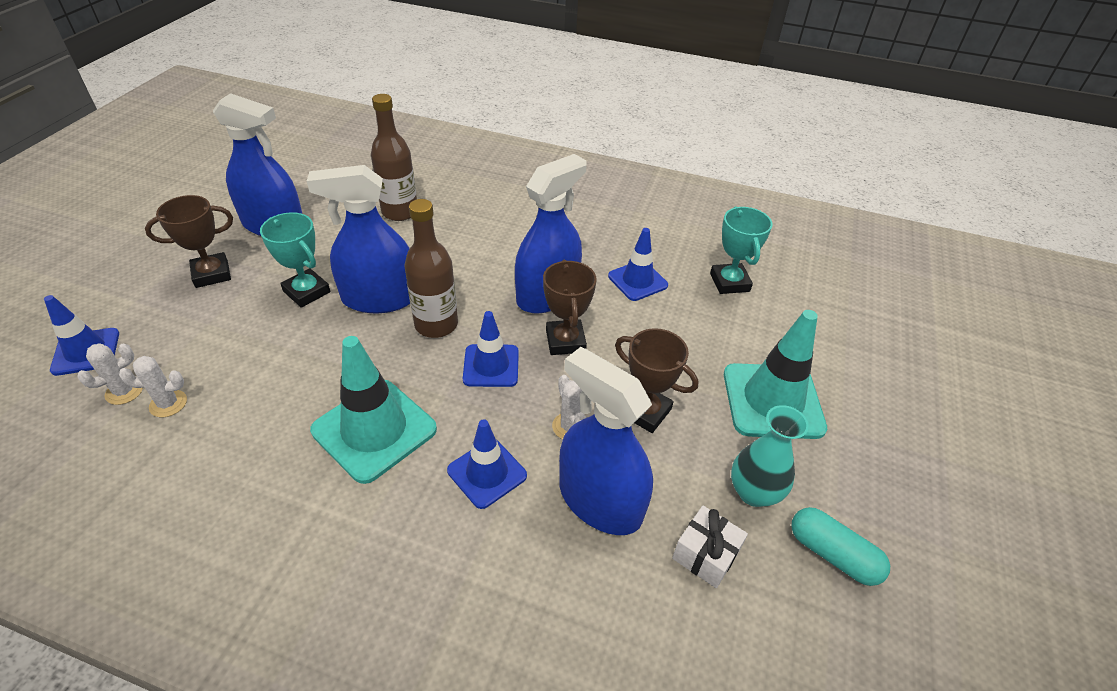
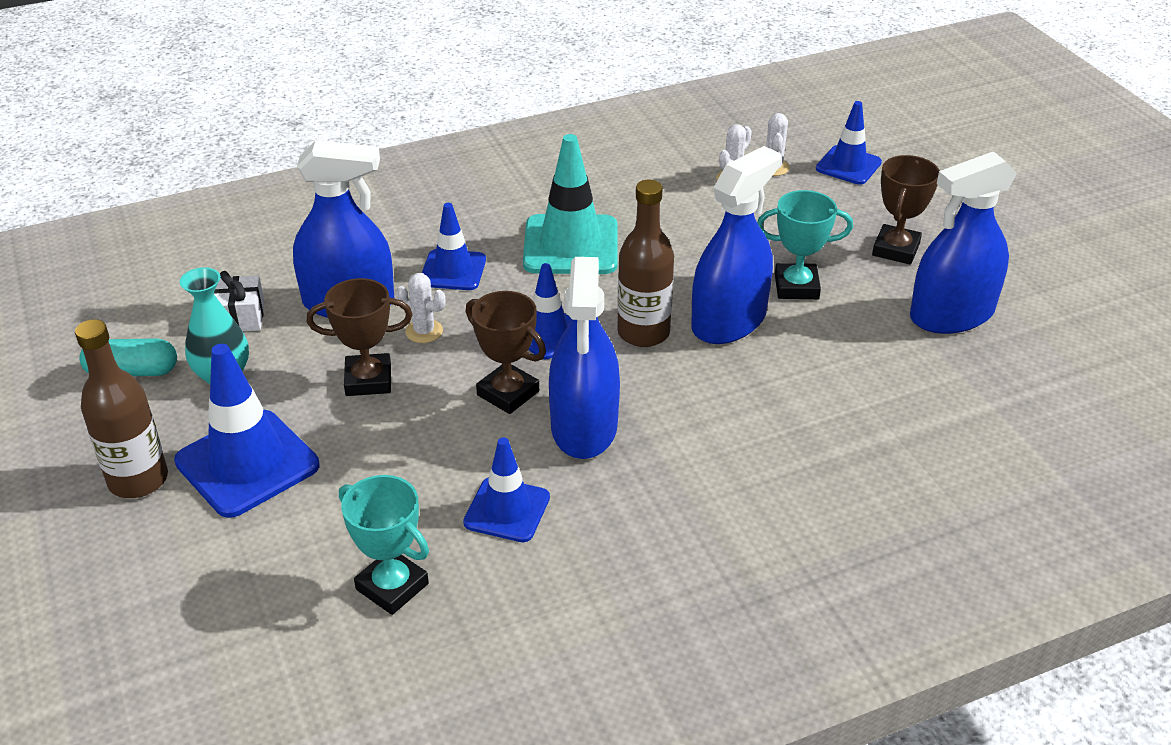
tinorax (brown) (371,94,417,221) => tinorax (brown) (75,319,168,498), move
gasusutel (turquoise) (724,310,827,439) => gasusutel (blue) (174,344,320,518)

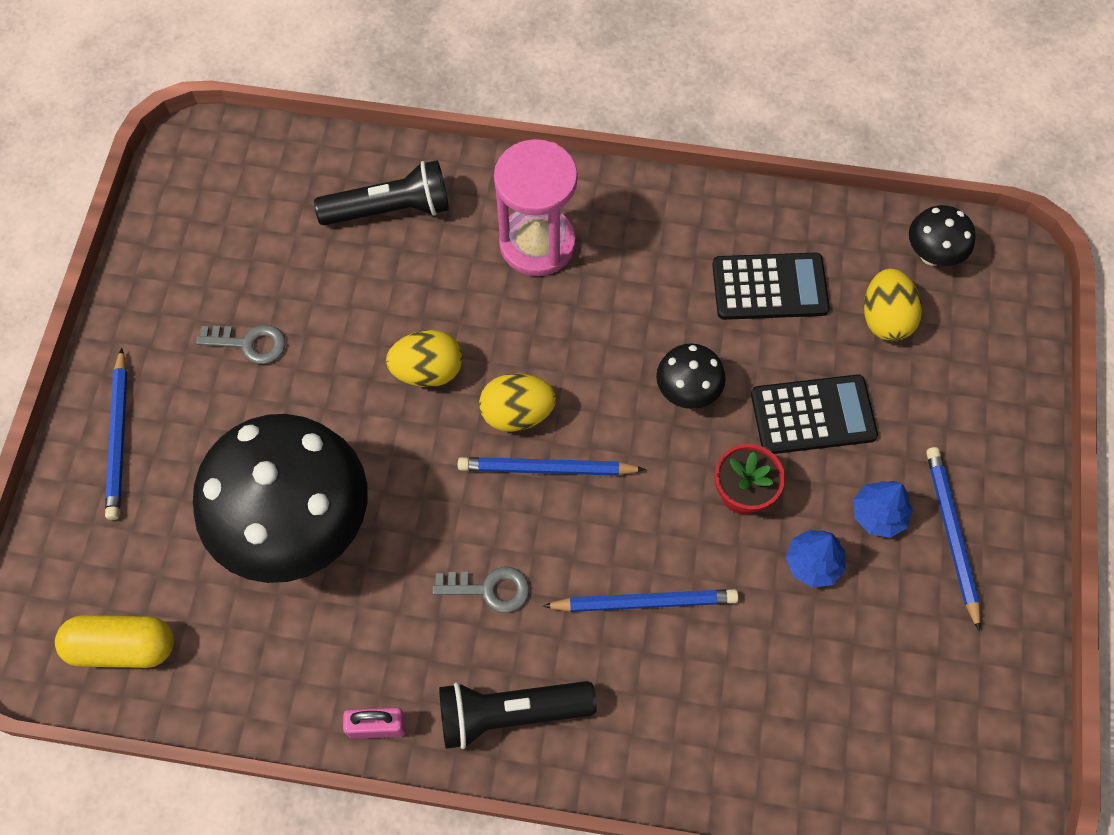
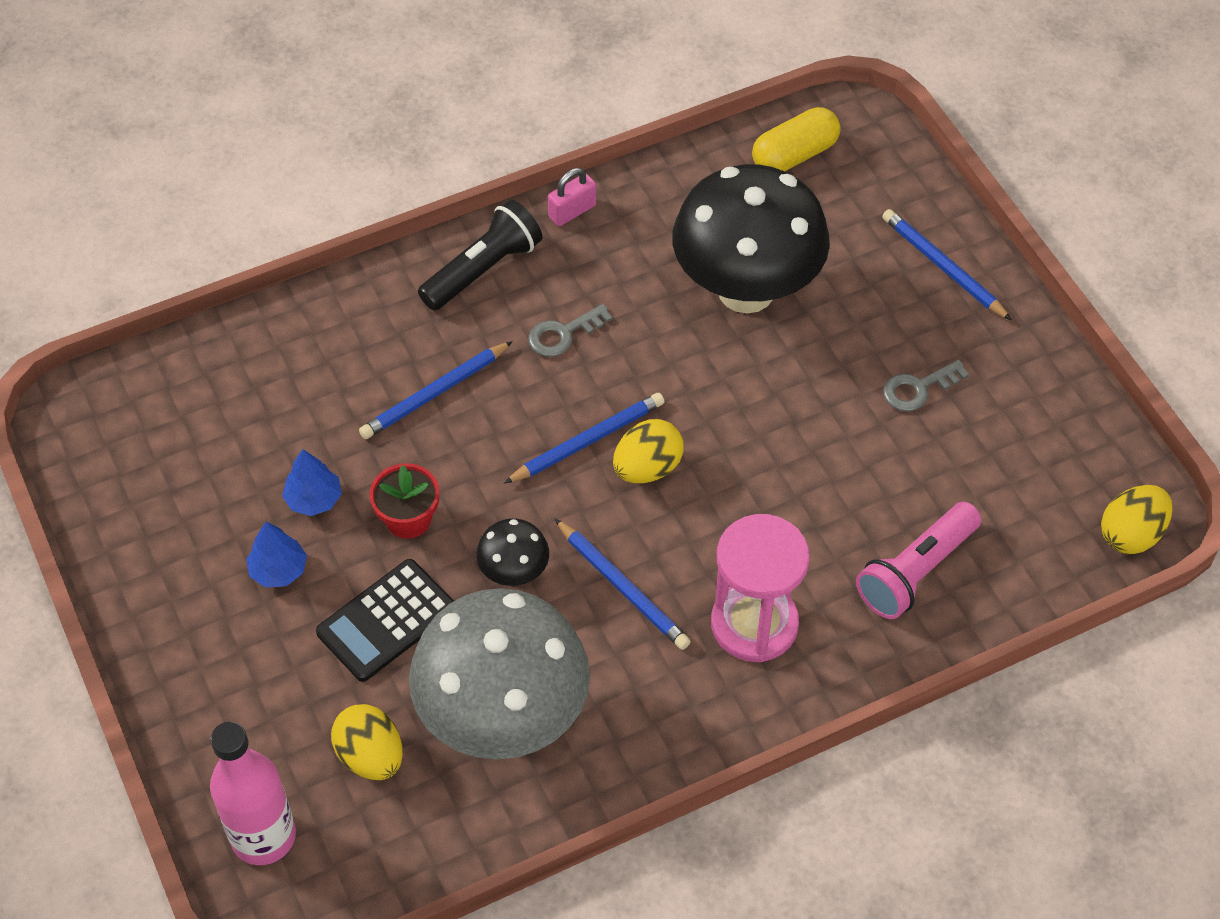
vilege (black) (909,205,976,266) => nothing
nothing => tinorax (pink) (210,722,296,865)
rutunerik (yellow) (386,330,463,387) => rutunerik (yellow) (1101,485,1173,554), move
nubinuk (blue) (926,447,981,632) => nubinuk (blue) (555,519,691,650), move
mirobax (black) (712,253,830,320) => vilege (grey) (409,588,590,760)
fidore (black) (314,160,449,225) => fidore (pink) (856,502,981,619)

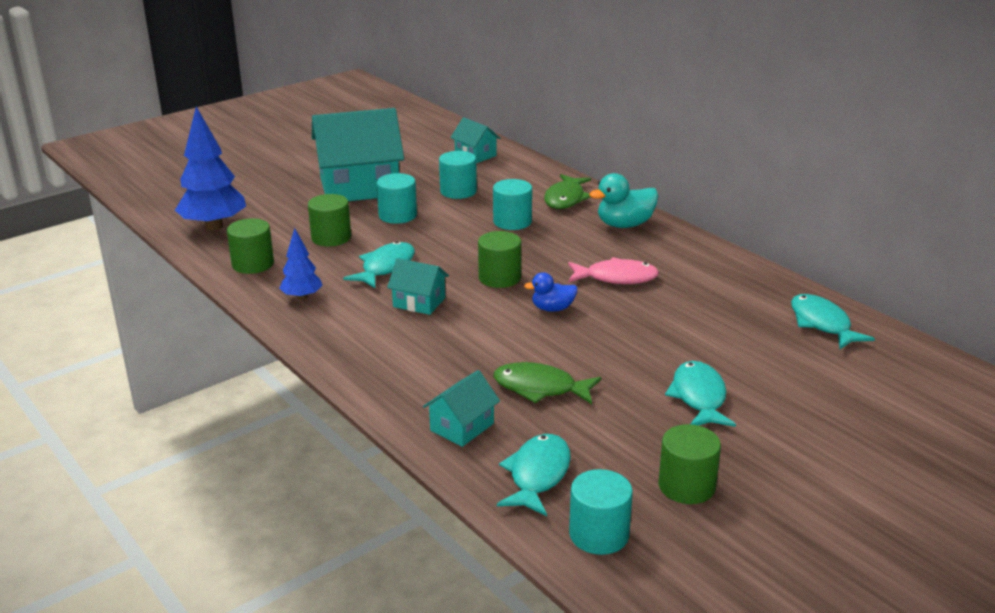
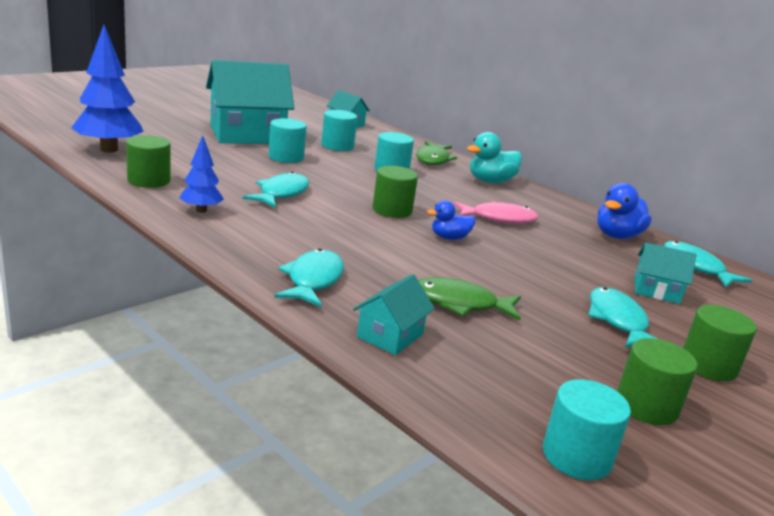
nothing => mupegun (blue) (597,183,652,239)
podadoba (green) (308,194,351,247) => podadoba (green) (683,305,757,381), move
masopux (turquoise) (387,258,449,315) => masopux (turquoise) (634,243,696,304), move
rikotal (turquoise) (497,434,571,516) => rikotal (turquoise) (274,249,344,307), move

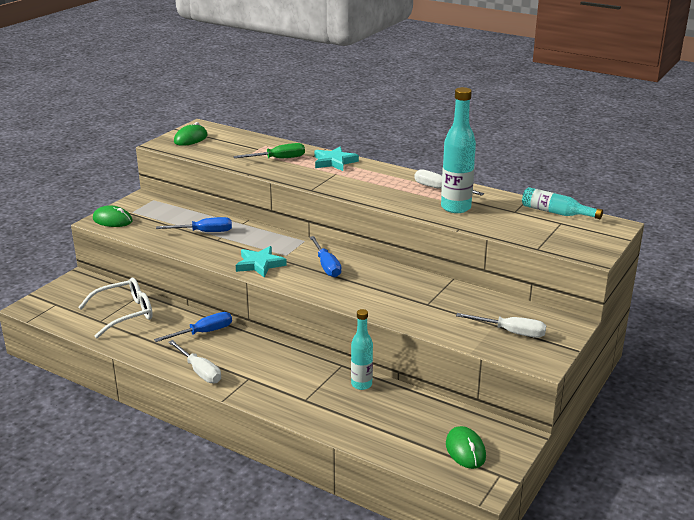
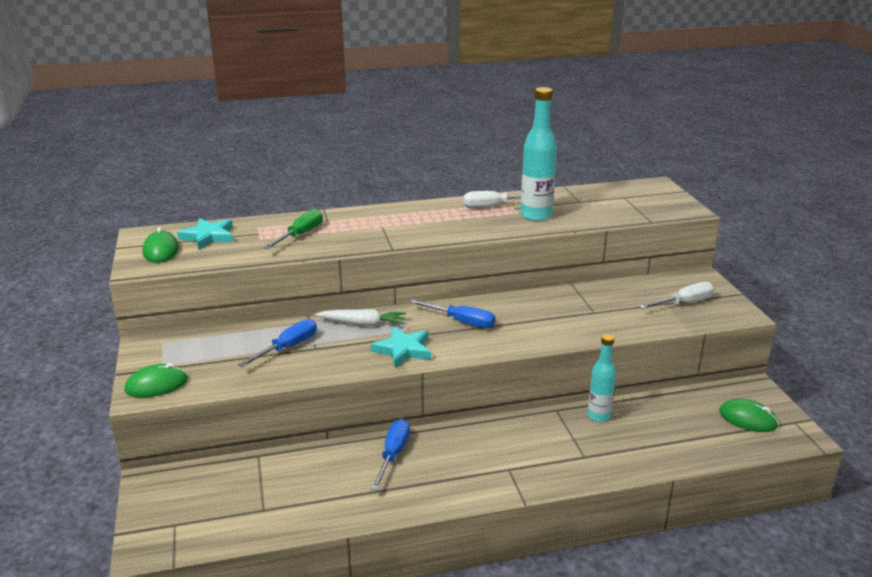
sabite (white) (78,278,153,338) => nothing
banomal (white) (168,340,221,383) => nothing
tinorax (turquoise) (522,187,603,219) => nothing
nothing => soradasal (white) (315,309,406,326)
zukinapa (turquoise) (314,147,359,171) => zukinapa (turquoise) (177,218,233,250), move

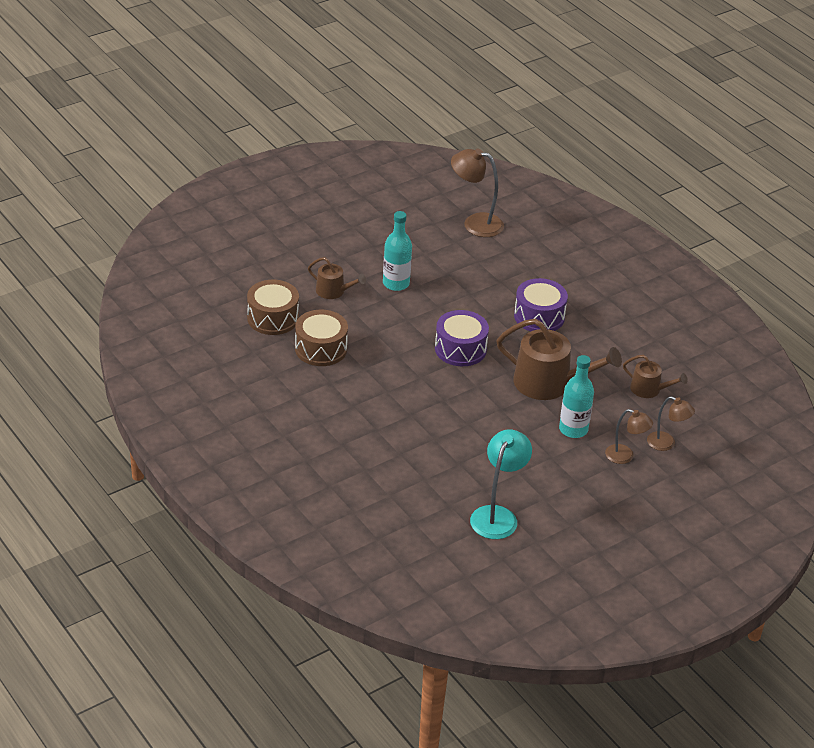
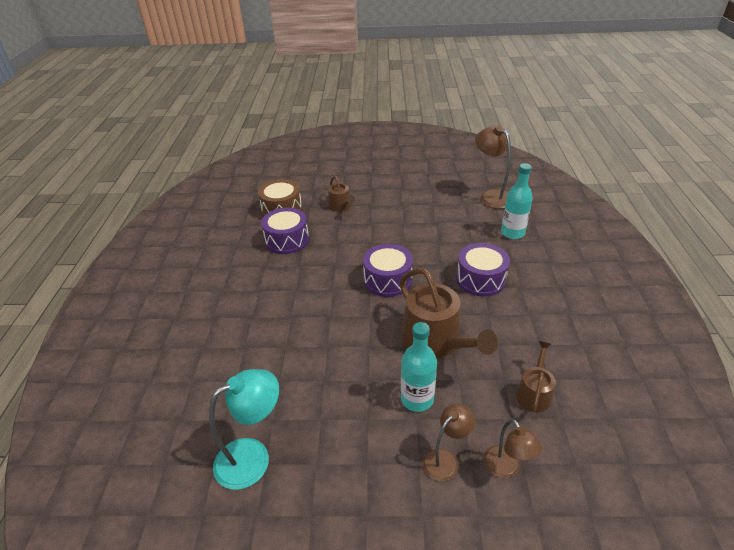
tinorax (turquoise) (383,211,412,291) => tinorax (turquoise) (501,163,533,239), move
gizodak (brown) (295,310,348,366) => gizodak (purple) (261,208,309,254)
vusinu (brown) (605,409,653,464) => vusinu (brown) (423,404,475,481), 105 degrees counterclockwise
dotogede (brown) (623,355,688,398) => dotogede (brown) (516,341,556,412), 135 degrees counterclockwise

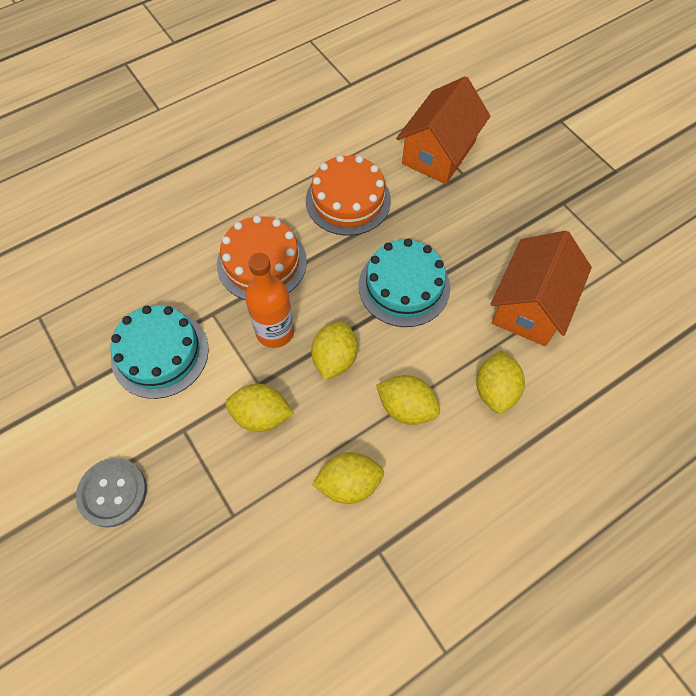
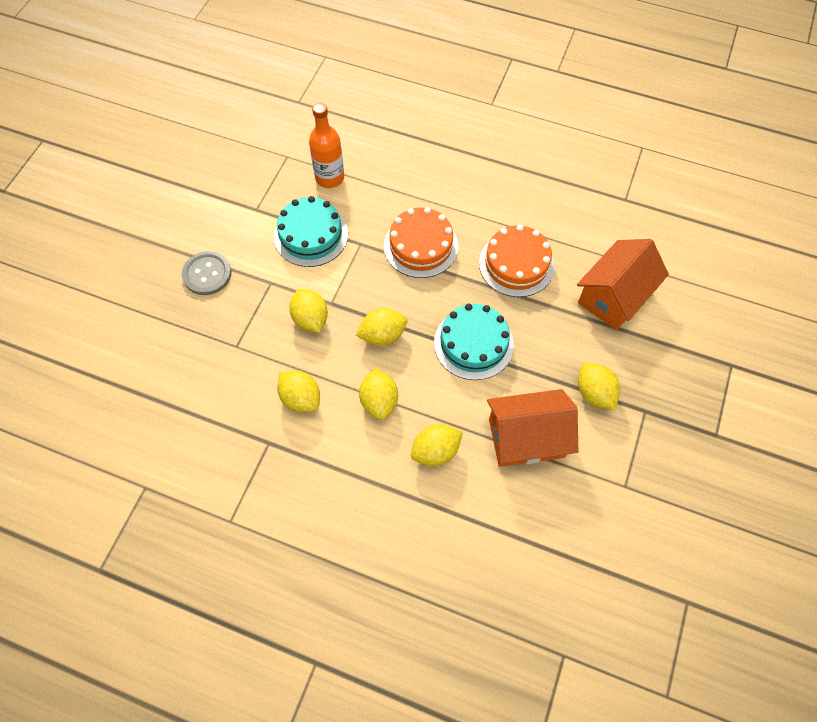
nothing => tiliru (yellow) (578,363,620,410)
tinorax (orange) (245,253,294,348) => tinorax (orange) (309,103,344,188), move
masopux (orange) (396,76,490,184) => masopux (orange) (577,239,669,330), 45 degrees counterclockwise

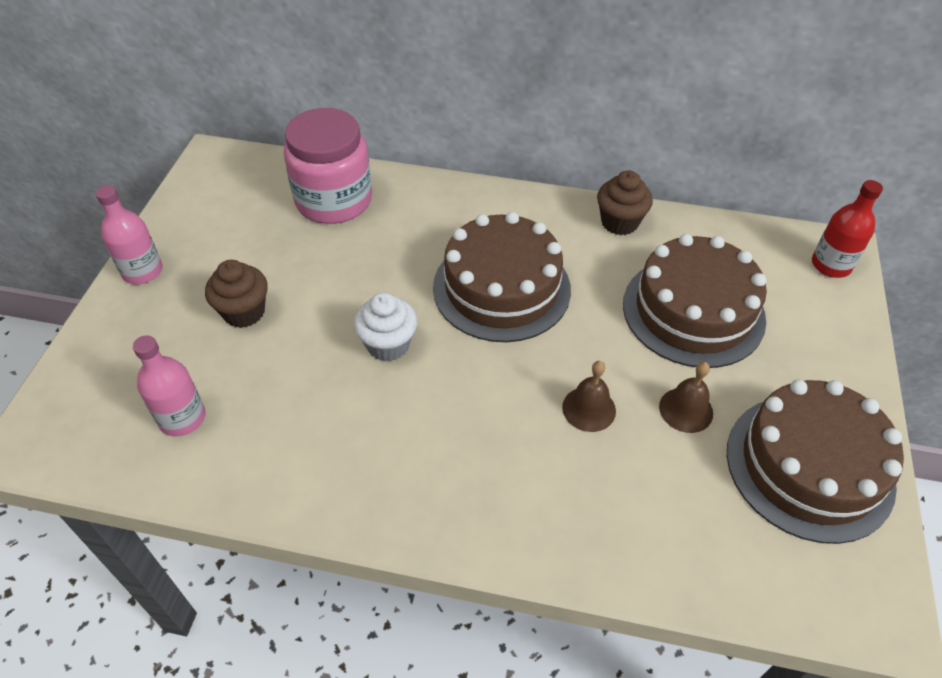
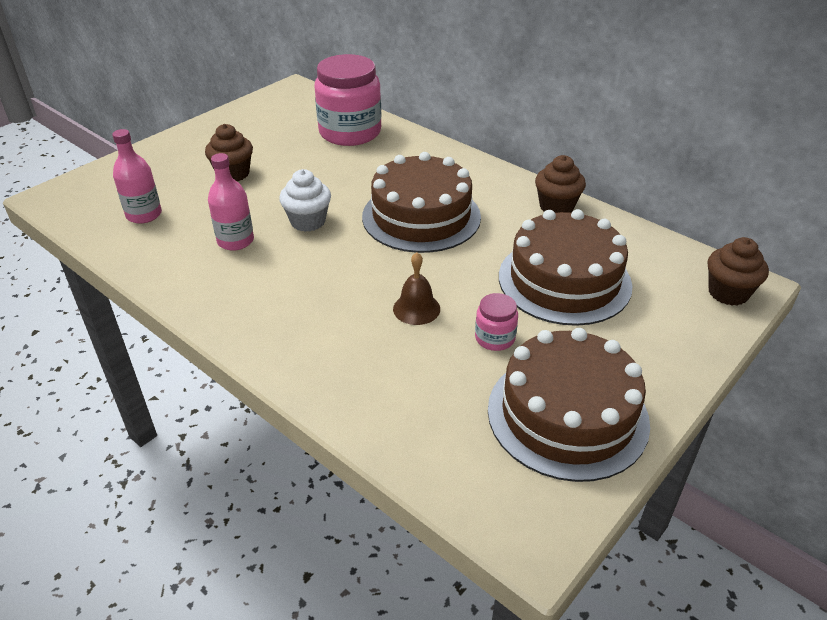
tinorax (pink) (96,185,163,285) => tinorax (pink) (208,153,254,251), move
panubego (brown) (659,362,713,433) => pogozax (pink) (475,293,518,351)
tinorax (red) (812,180,883,278) => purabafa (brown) (708,237,769,305)

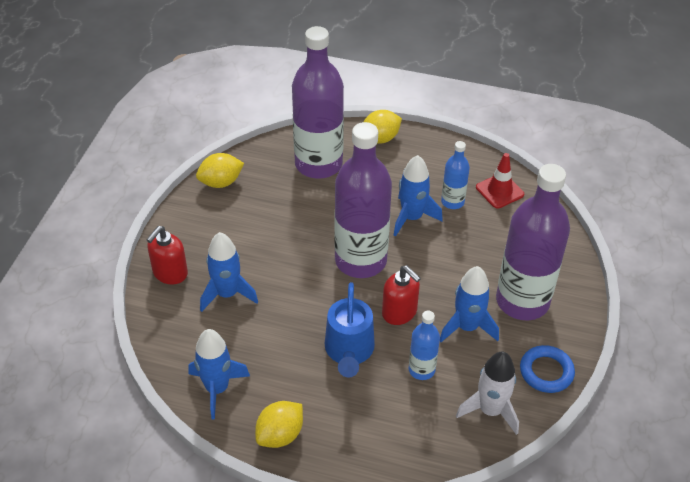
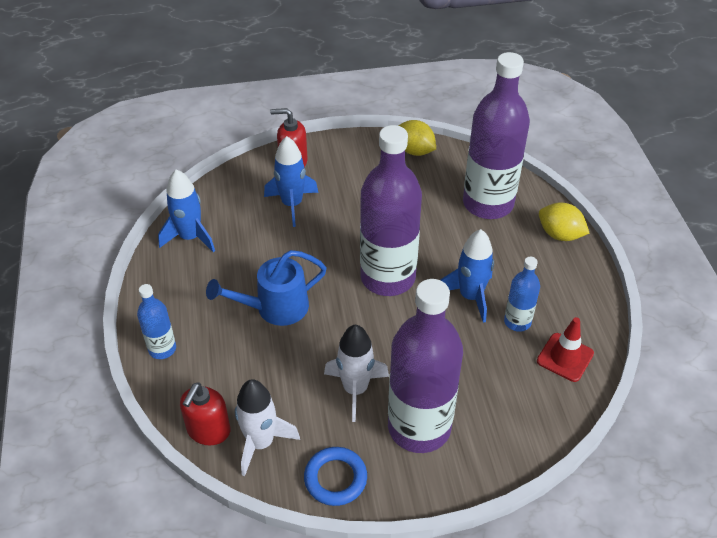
tiliru (yellow) (255,401,303,448) => nothing
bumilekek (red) (382,265,421,325) => bumilekek (red) (180,382,231,445), move
tinorax (blue) (408,311,440,380) => tinorax (blue) (137,284,176,359), move
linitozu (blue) (440,266,499,342) => linitozu (white) (324,325,389,422)

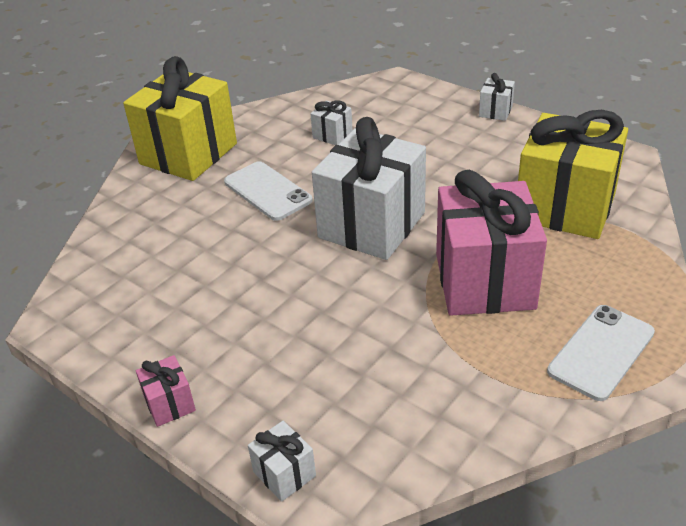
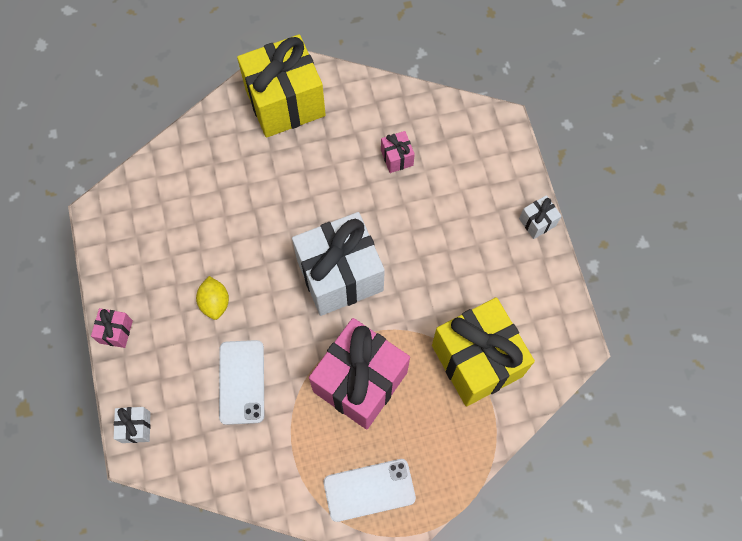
nothing => tiliru (yellow) (196,276,229,320)
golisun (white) (224,161,313,221) => golisun (white) (219,340,264,425), move
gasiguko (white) (310,100,352,145) => gasiguko (pink) (381,131,415,173)

